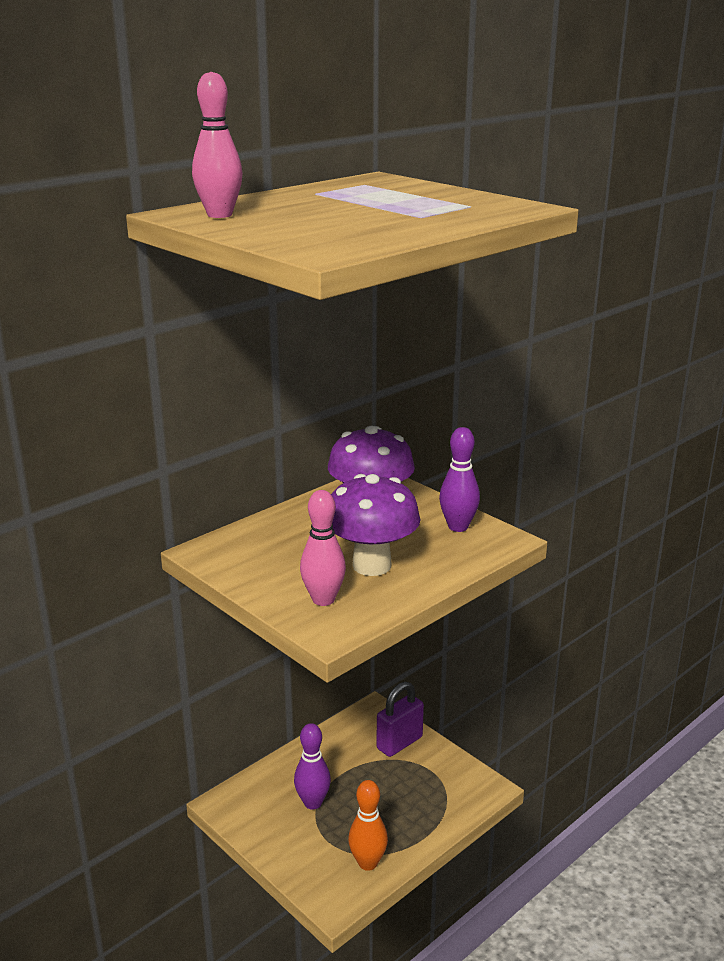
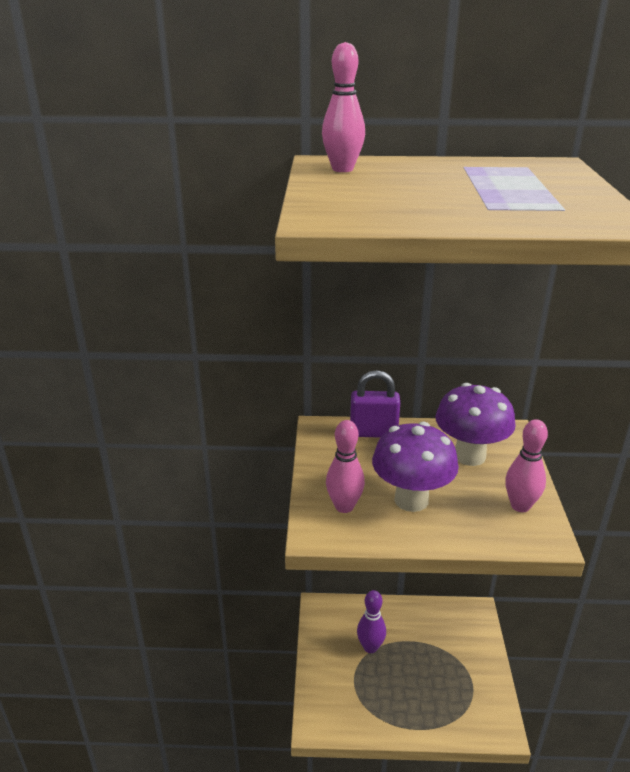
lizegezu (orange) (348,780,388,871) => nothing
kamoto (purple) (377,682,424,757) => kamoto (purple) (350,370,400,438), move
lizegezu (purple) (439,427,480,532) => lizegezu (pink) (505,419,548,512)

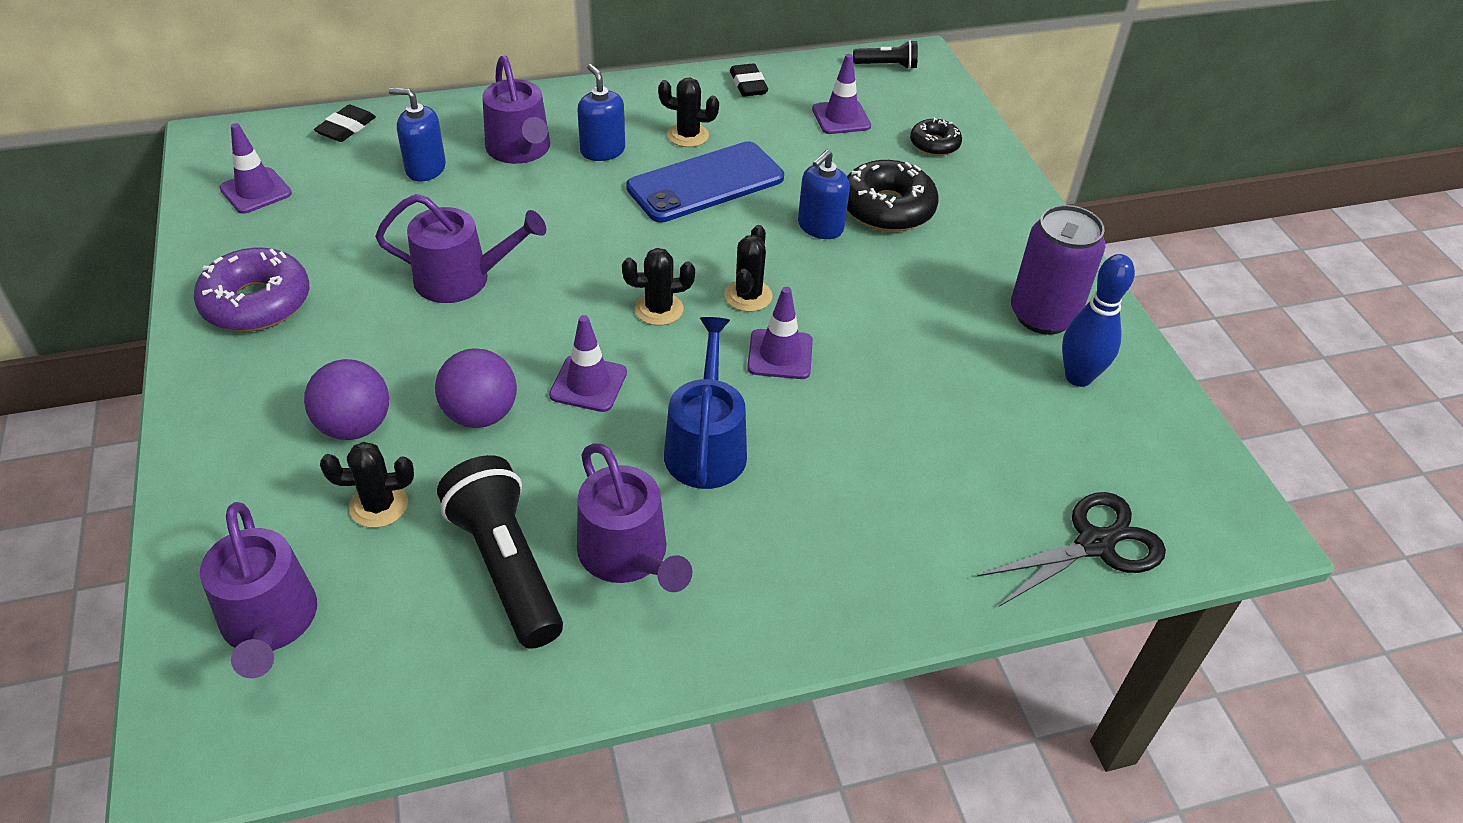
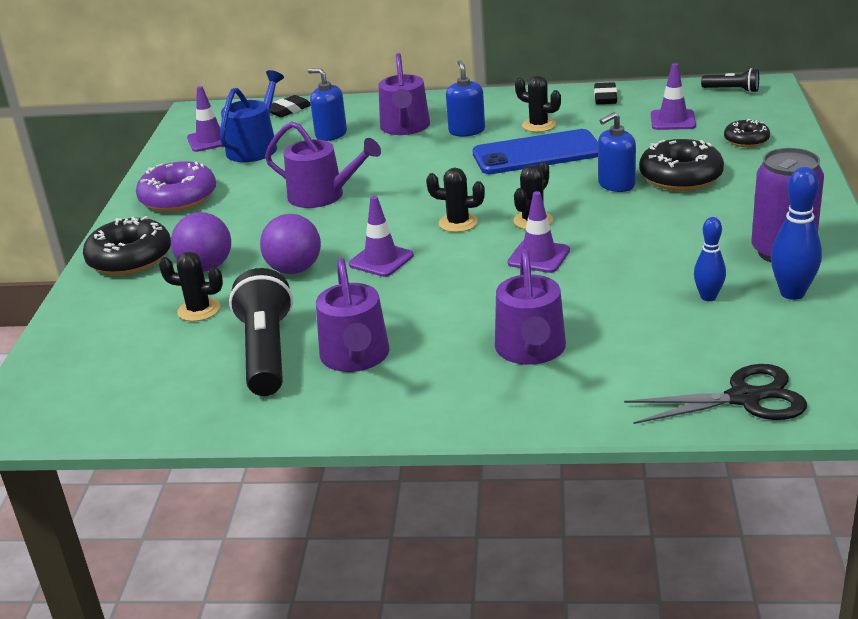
nothing => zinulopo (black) (83,216,171,275)
nothing => lizegezu (blue) (694,217,726,301)
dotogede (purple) (200,502,317,678) => dotogede (purple) (495,249,566,365), move
dotogede (blue) (664,317,747,489) => dotogede (blue) (220,70,284,162), move

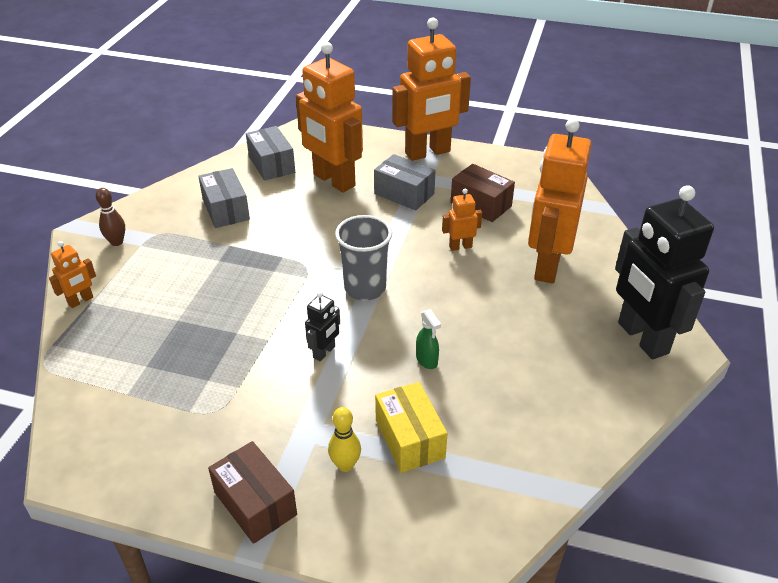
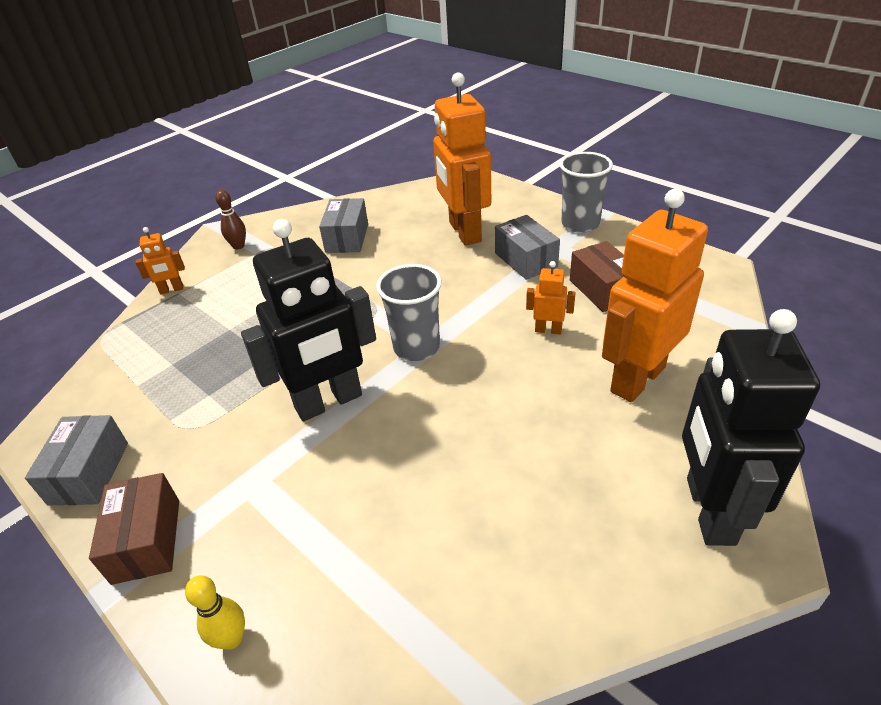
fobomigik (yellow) (375,382,448,473) => nothing
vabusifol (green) (416,309,441,369) => nothing
fobomigik (grey) (246,126,295,181) => fobomigik (grey) (25,415,128,505), move
lizegezu (yellow) (328,407,361,472) => lizegezu (yellow) (185,575,245,649), move
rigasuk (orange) (392,18,471,161) => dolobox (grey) (560,152,613,233)
rigasuk (black) (305,291,340,361) => rigasuk (black) (241,219,376,421), x2.29

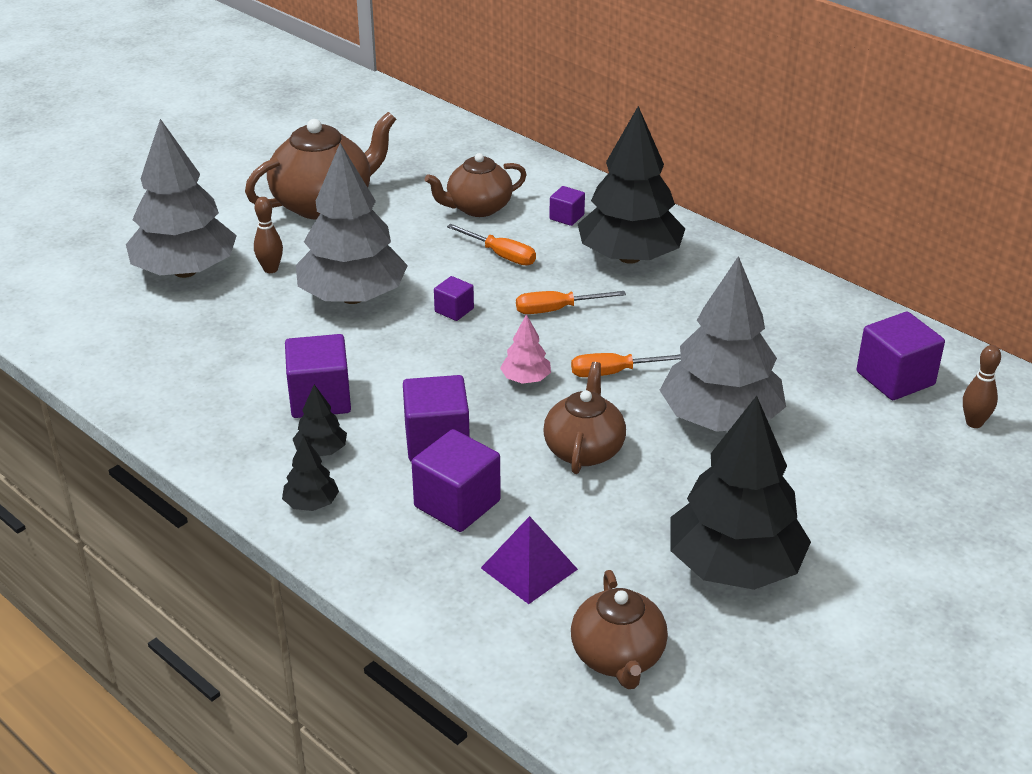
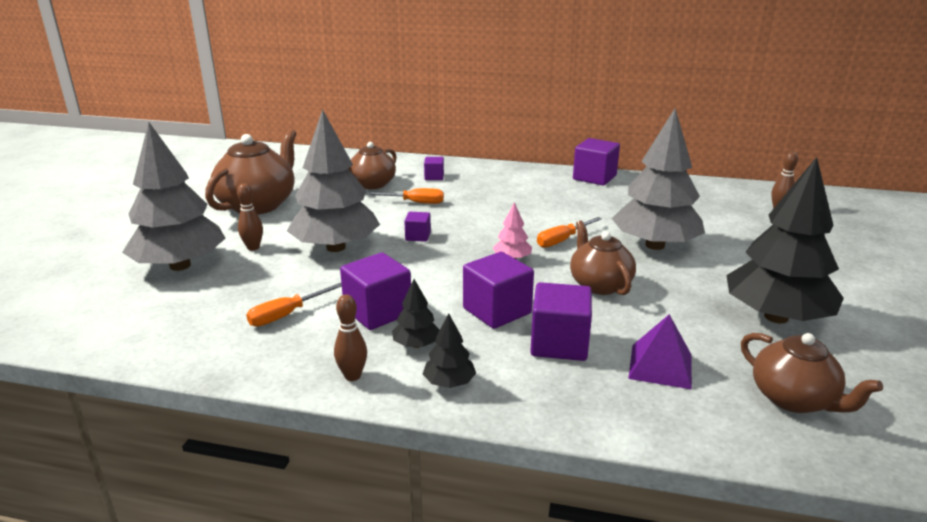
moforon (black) (578,106,685,264) => nothing
nothing => lizegezu (brown) (334,295,367,381)
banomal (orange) (516,291,626,314) => banomal (orange) (246,283,342,326), move
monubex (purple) (856,312,945,400) => monubex (purple) (573,138,620,186), move

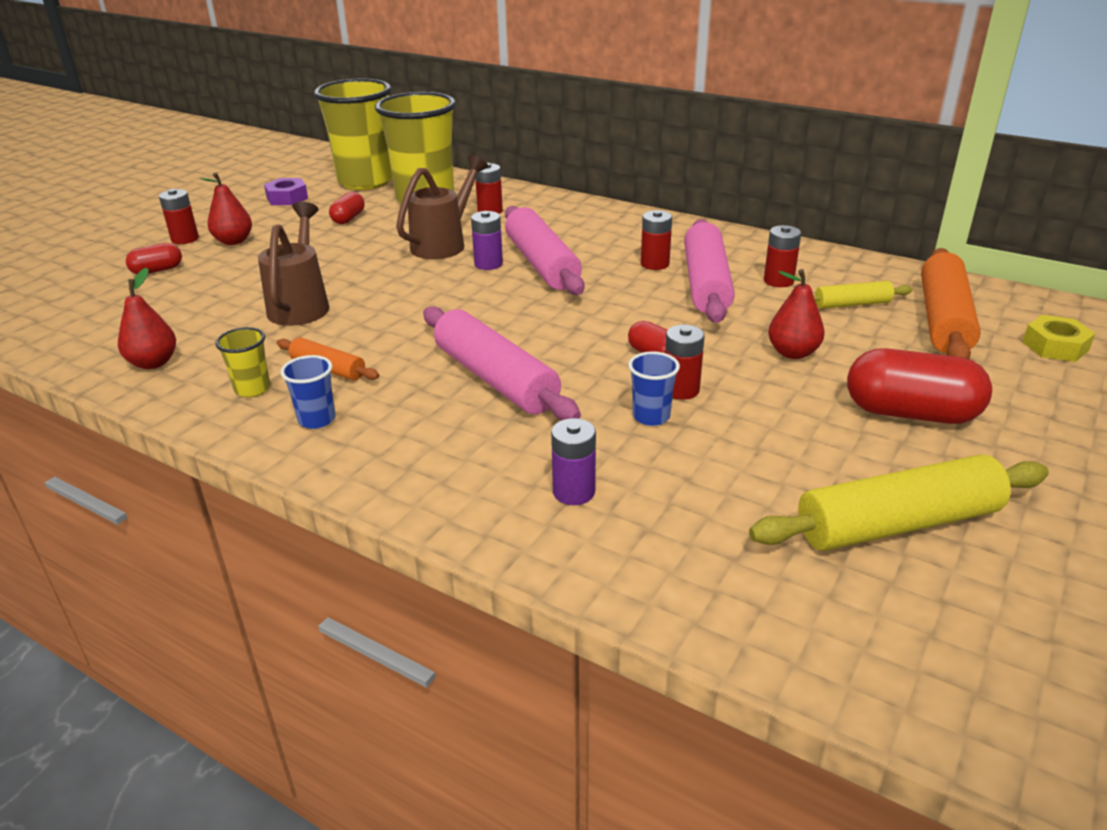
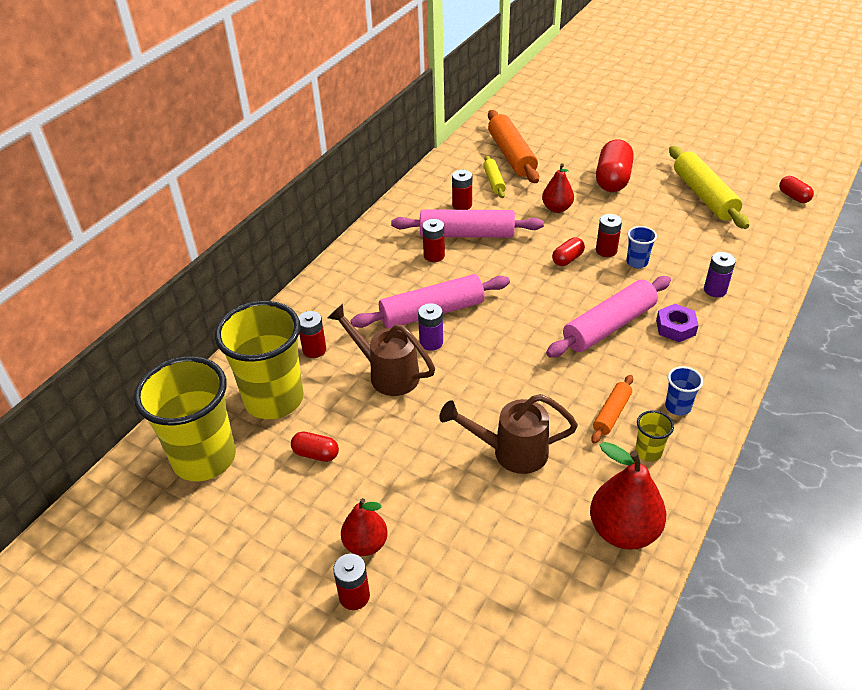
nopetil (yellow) (1023,315,1095,362) => nothing
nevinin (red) (126,243,182,274) => nevinin (red) (779,176,814,203), move
nopetil (purple) (264,178,308,205) => nopetil (purple) (656,304,699,342), move
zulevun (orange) (921,248,981,359) => zulevun (orange) (488,110,539,183), 60 degrees clockwise
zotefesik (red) (118,268,176,369) => zotefesik (red) (590,442,666,549), x1.58

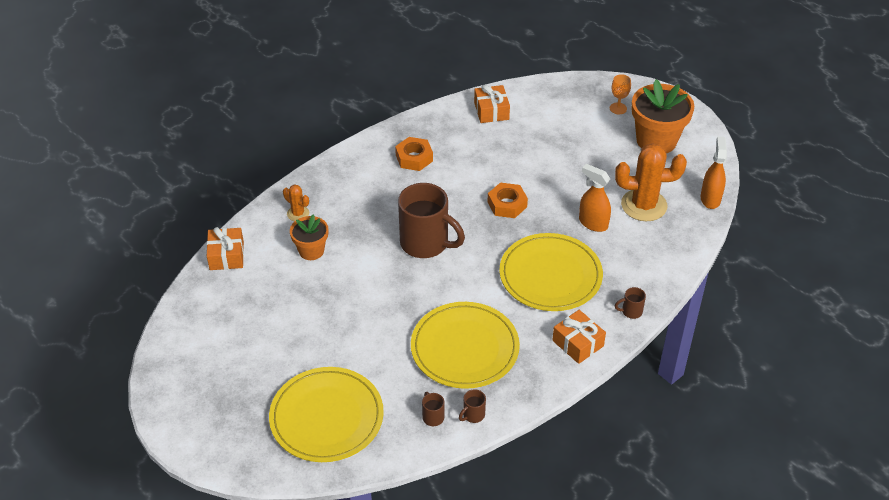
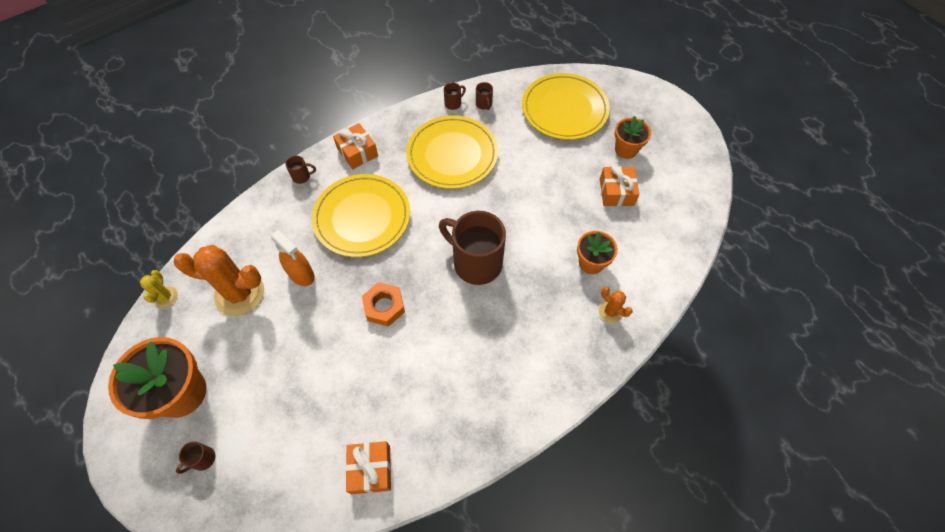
nopetil (orange) (395,137,433,171) => nothing
nothing => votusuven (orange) (615,116,651,159)
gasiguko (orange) (207,227,244,270) => gasiguko (orange) (600,166,639,206), move
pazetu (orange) (610,74,631,114) => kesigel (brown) (176,441,215,474)
vabusifol (orange) (701,136,727,209) => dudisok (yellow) (140,270,178,308)

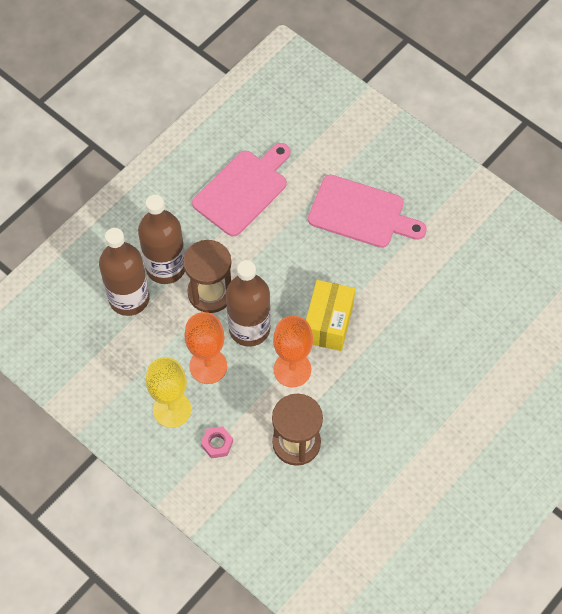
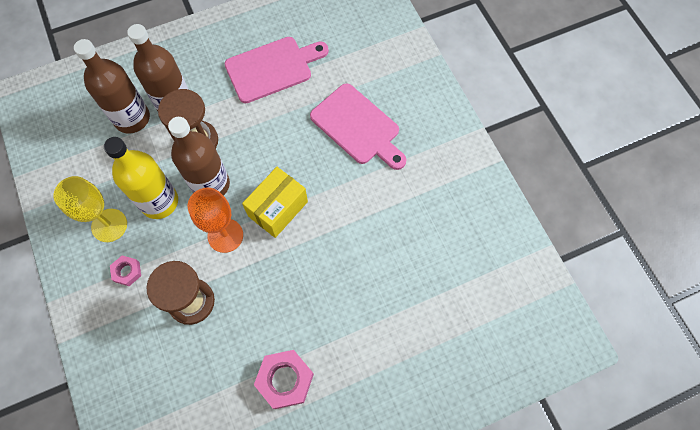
nothing => nopetil (pink) (254,350,314,409)
pazetu (orange) (184,312,227,384) => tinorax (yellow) (104,137,178,219)

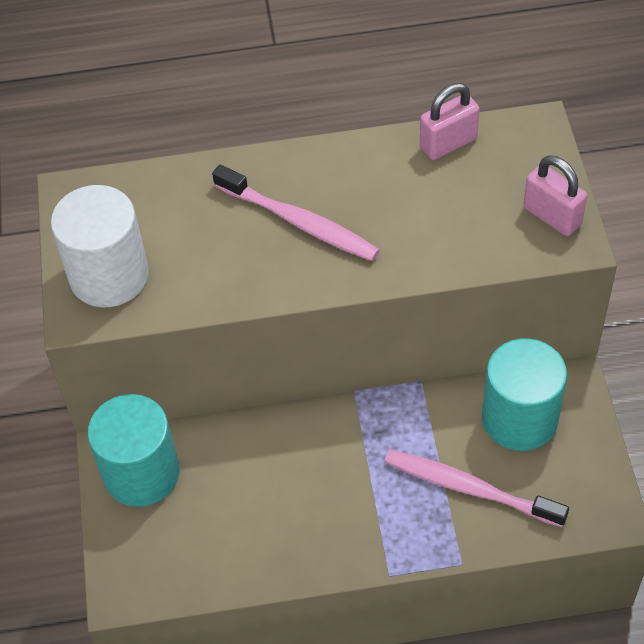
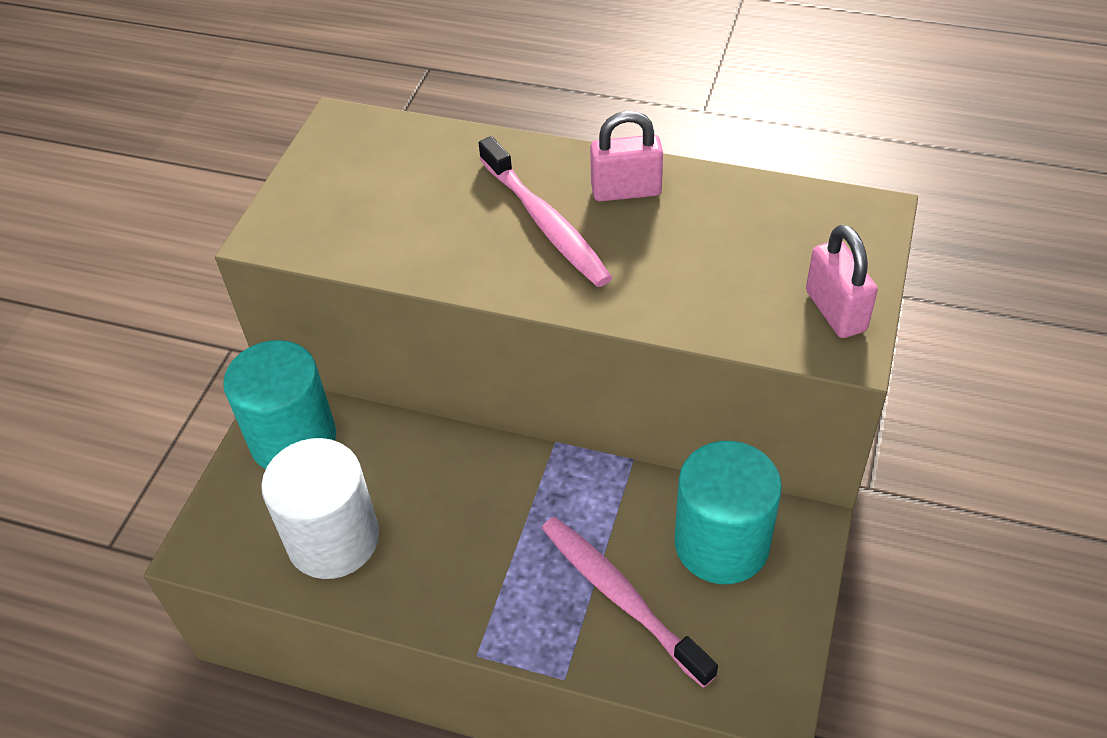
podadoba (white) (51,185,149,307) => podadoba (white) (261,438,379,579), move
kamoto (pink) (420,83,479,160) => kamoto (pink) (590,111,663,201), move

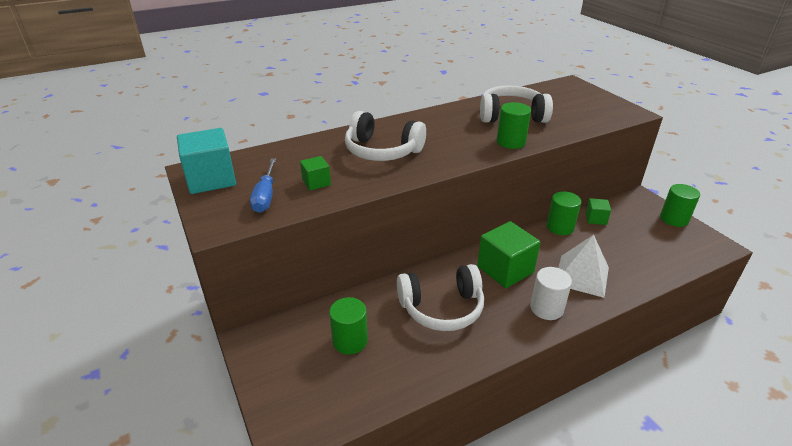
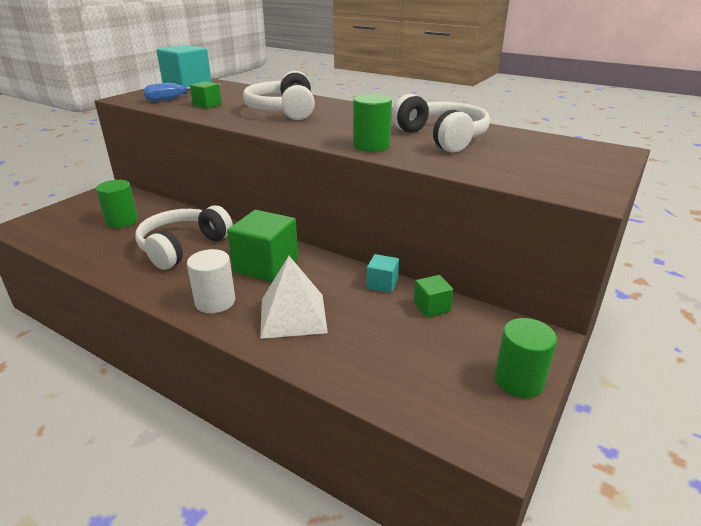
podadoba (green) (546,191,581,235) => monubex (turquoise) (366,254,399,293)
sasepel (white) (397,264,484,331) => sasepel (white) (135,205,233,270), 75 degrees clockwise

